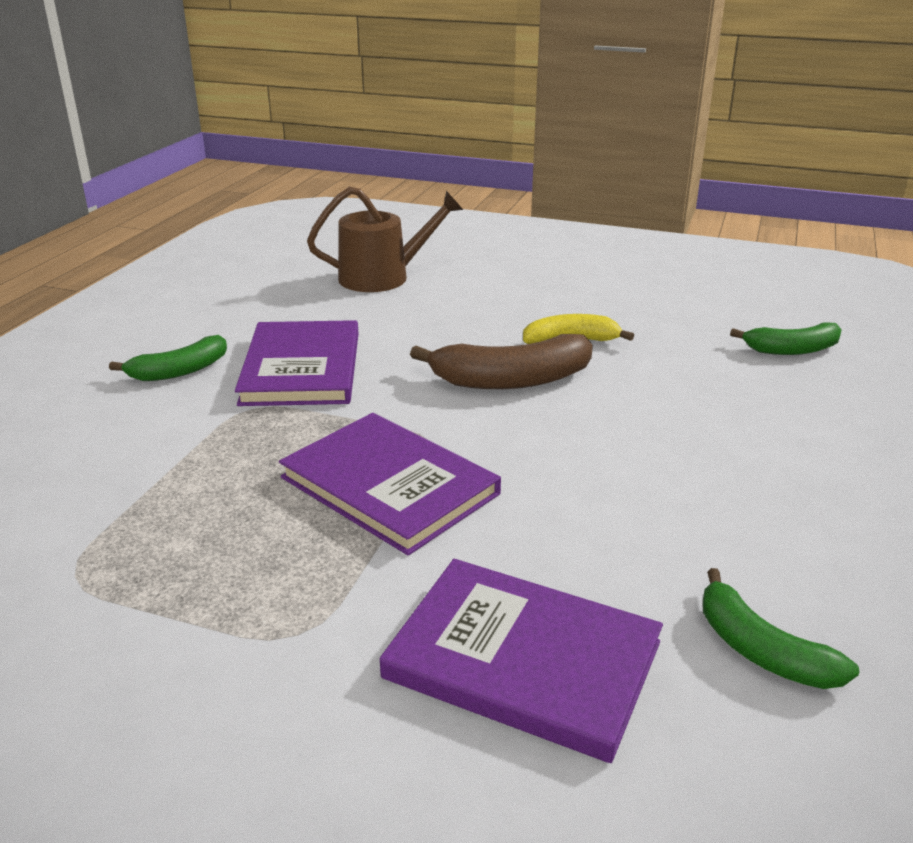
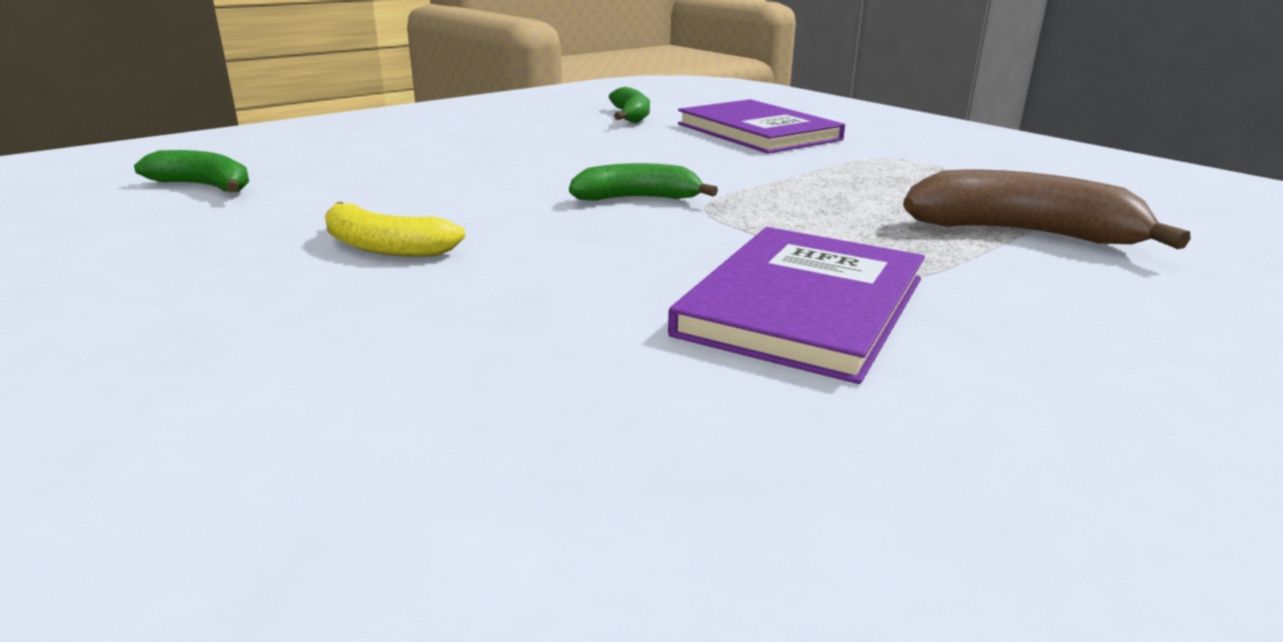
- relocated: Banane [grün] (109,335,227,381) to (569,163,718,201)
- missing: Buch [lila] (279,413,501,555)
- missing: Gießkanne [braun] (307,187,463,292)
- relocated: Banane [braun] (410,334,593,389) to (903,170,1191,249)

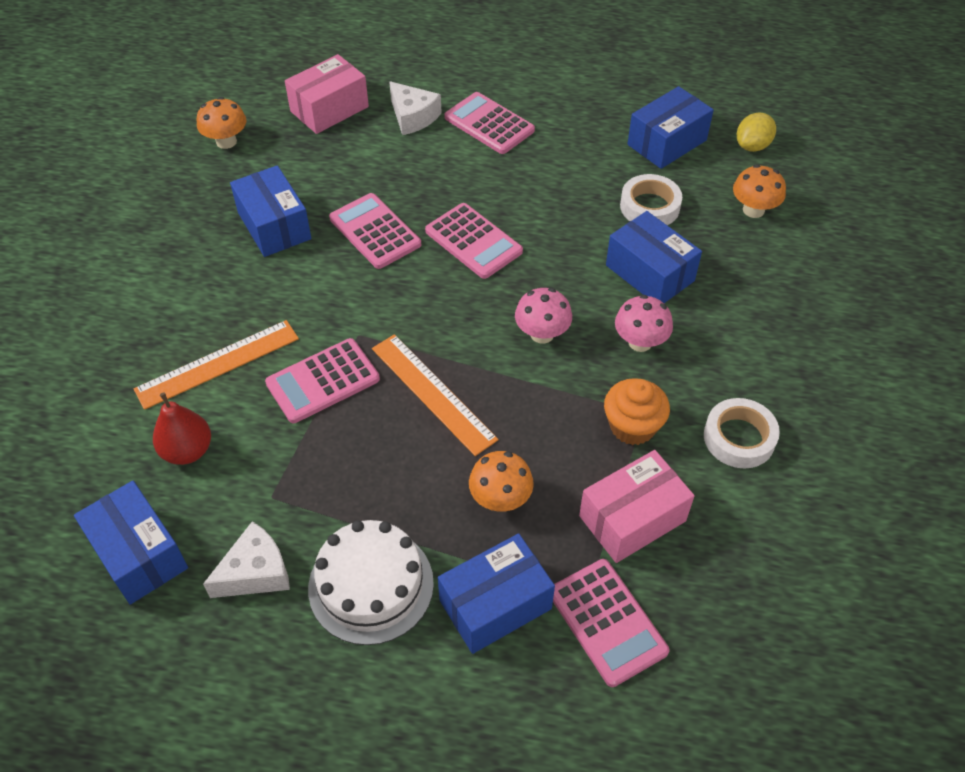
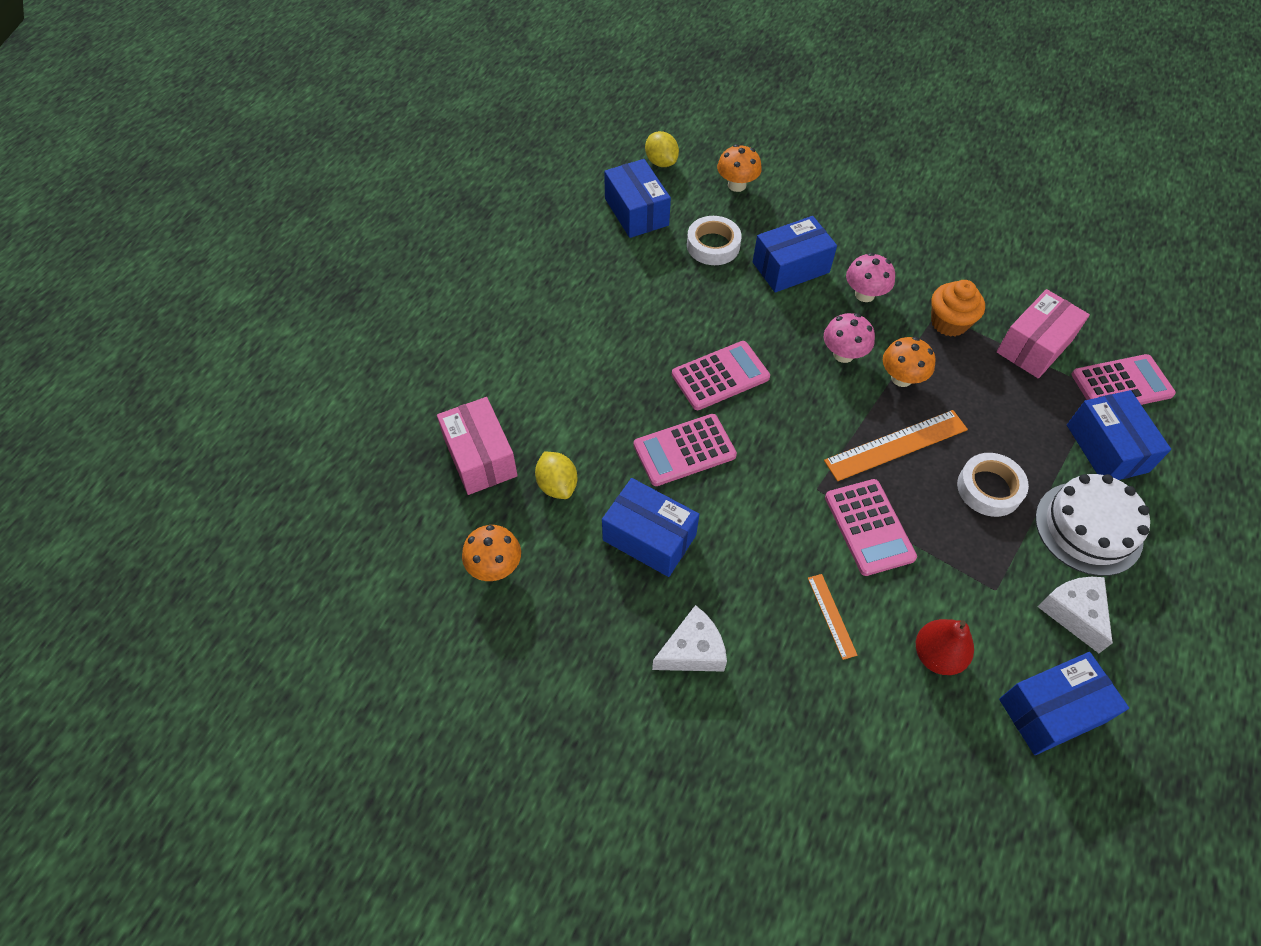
- size: Lineal [orange] (134,320,299,410) = (808,574,857,660) x0.53
- spun: Schachtel [blau] (230,165,311,257) = (602,478,699,577) 45 degrees clockwise
- relocated: Käse [weiß] (389,81,442,135) to (652,605,727,672)
- missing: Taschenrechner [rosa] (444,92,535,154)
- relocated: Pilz [orange] (469,451,534,512) to (883,337,936,387)
- spun: Schachtel [rosa] (579,450,695,563) = (997,289,1090,378) 60 degrees clockwise
- relocated: Klebeband [weiß] (704,398,780,468) to (957,453,1029,517)
- appeared: Zitrone [gelb] (535,452,577,499)

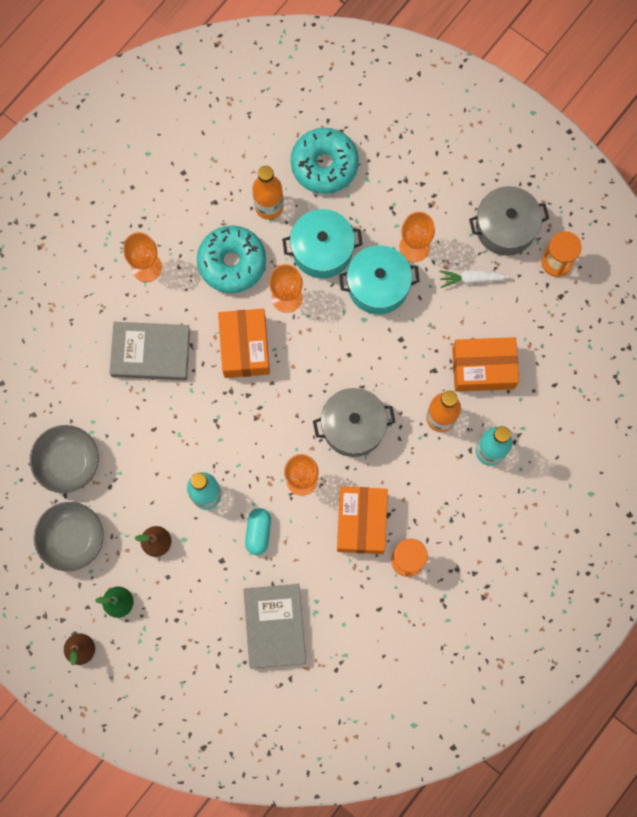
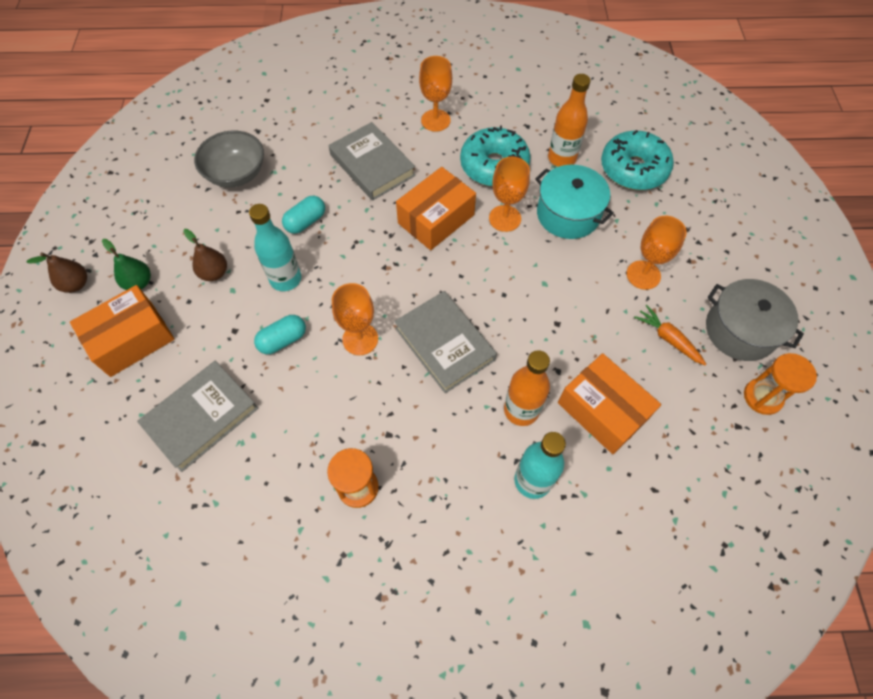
- missing: Schüssel [grau] (34,502,103,571)
- exchanged: Kochtopf [grau] (313,388,395,457) to Buch [grau] (394,291,497,393)
- relocated: Schachtel [orange] (337,486,388,554) to (70,285,174,377)
- missing: Kochtopf [türkis] (339,245,420,315)
- colour: Karotte [weiß] (439,270,510,288) to Karotte [orange] (634,305,706,365)
- appeared: Kapsel [türkis] (282,196,325,234)

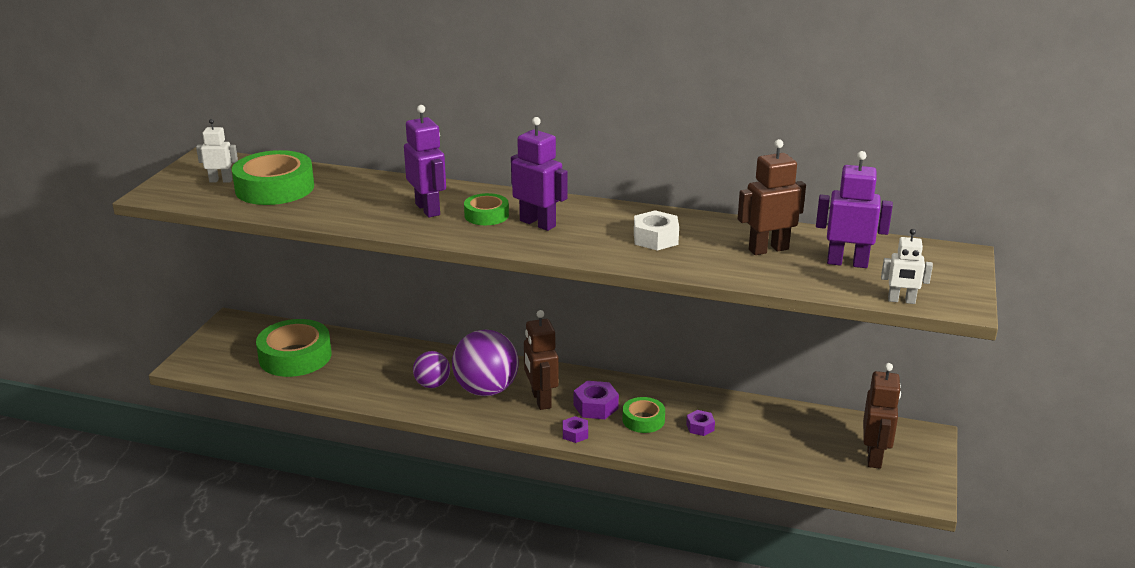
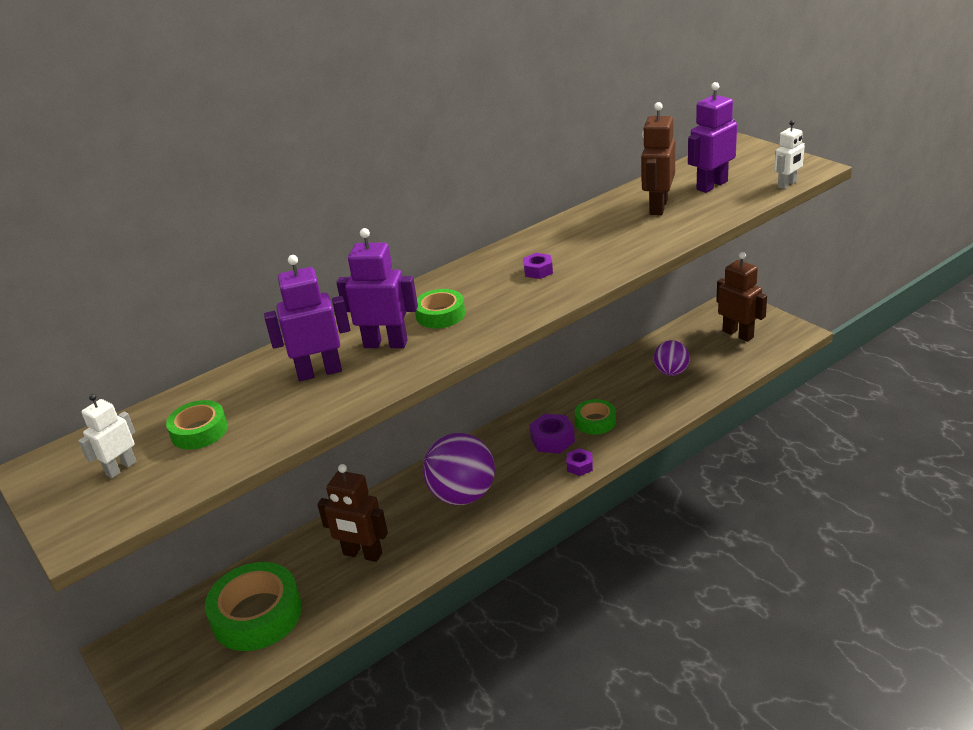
- size: Klebeband [grün] (232,150,314,205) = (166,400,228,450) x0.55
- relocated: Ball [lila] (413,351,450,388) to (654,340,690,376)
- relocated: Roboter [lila] (511,117,568,231) to (264,255,350,381)
- relocated: Roboter [braun] (524,310,559,410) to (317,464,388,562)
- missing: Sechskantmutter [weiß] (634,210,679,250)
- relocated: Sechskantmutter [lila] (686,410,715,436) to (523,253,553,279)

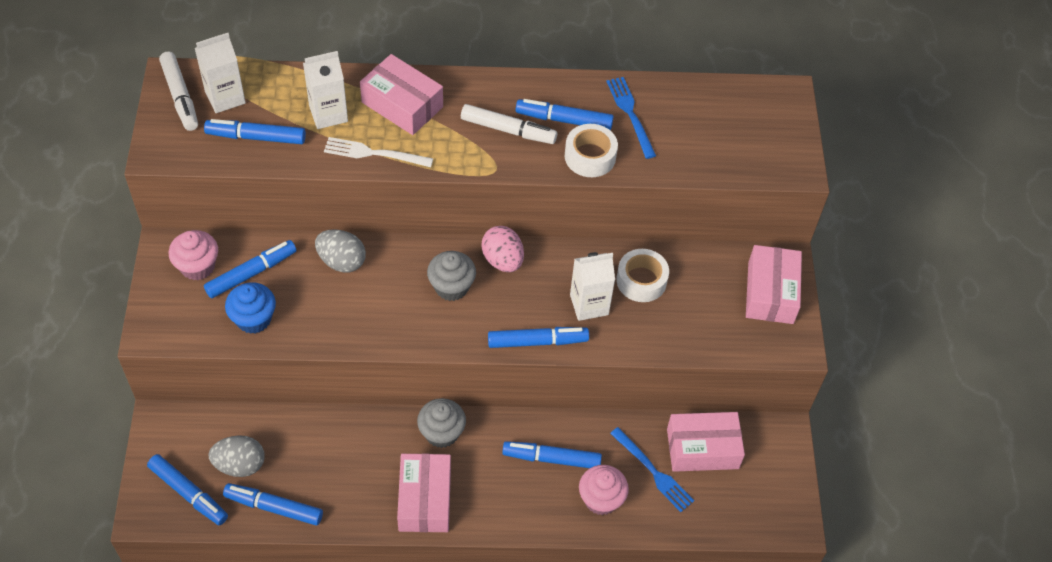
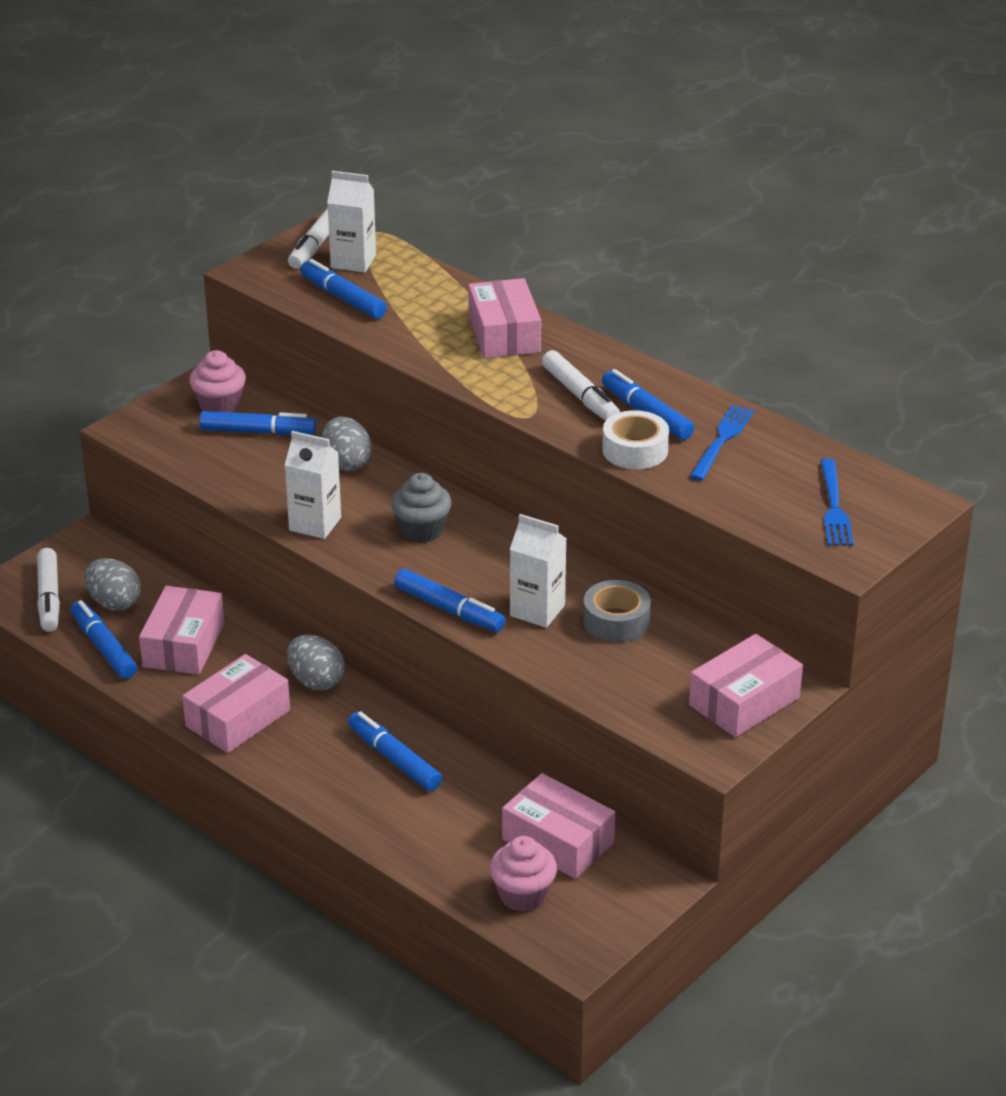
- colour: Filzstift [blau] (147,454,228,525) to Filzstift [weiß] (37,548,60,632)
- missing: Muffin [blau] (225,282,276,334)
- relocated: Getränkekarton [weiß] (303,51,348,129) to (285,431,341,539)
- missing: Gabel [weiß] (324,137,433,167)
- exchanged: Muffin [grau] (417,398,466,448) to Ei [grau] (287,635,345,691)
- missing: Ei [rosa] (482,226,524,272)
- relocated: Muffin [rosa] (579,465,629,515) to (490,836,557,912)
- relocated: Gabel [blau] (610,427,694,512) to (820,458,853,546)
- colour: Klebeband [weiß] (616,249,669,302) to Klebeband [grau] (583,580,651,642)
- appeared: Schachtel [rosa] (139,586,224,675)

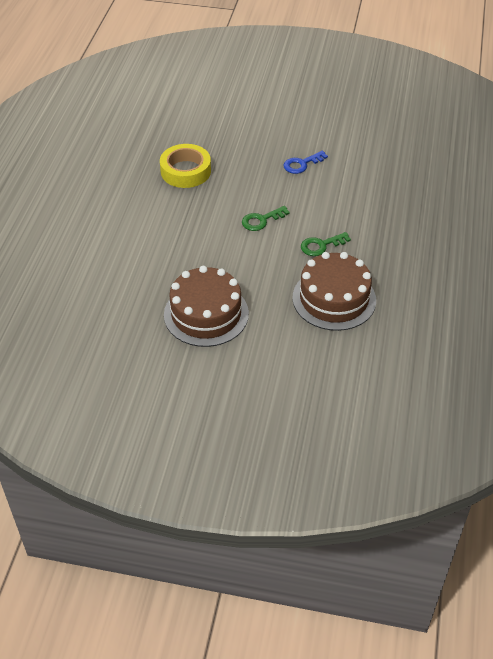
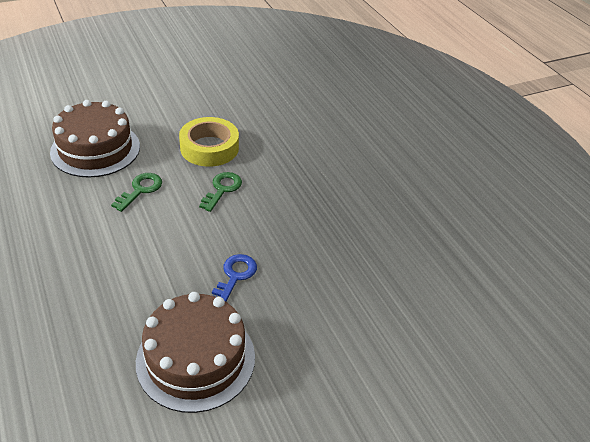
- relocated: Klebeband [gelb] (160,144,211,188) to (179,117,239,167)
- relocated: Kuchen [braun] (164,266,249,347) to (136,292,255,413)

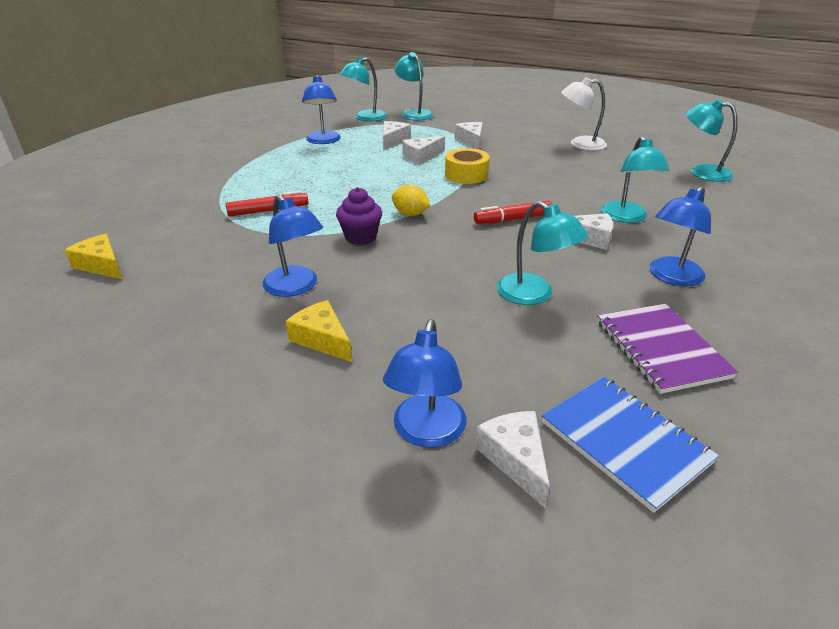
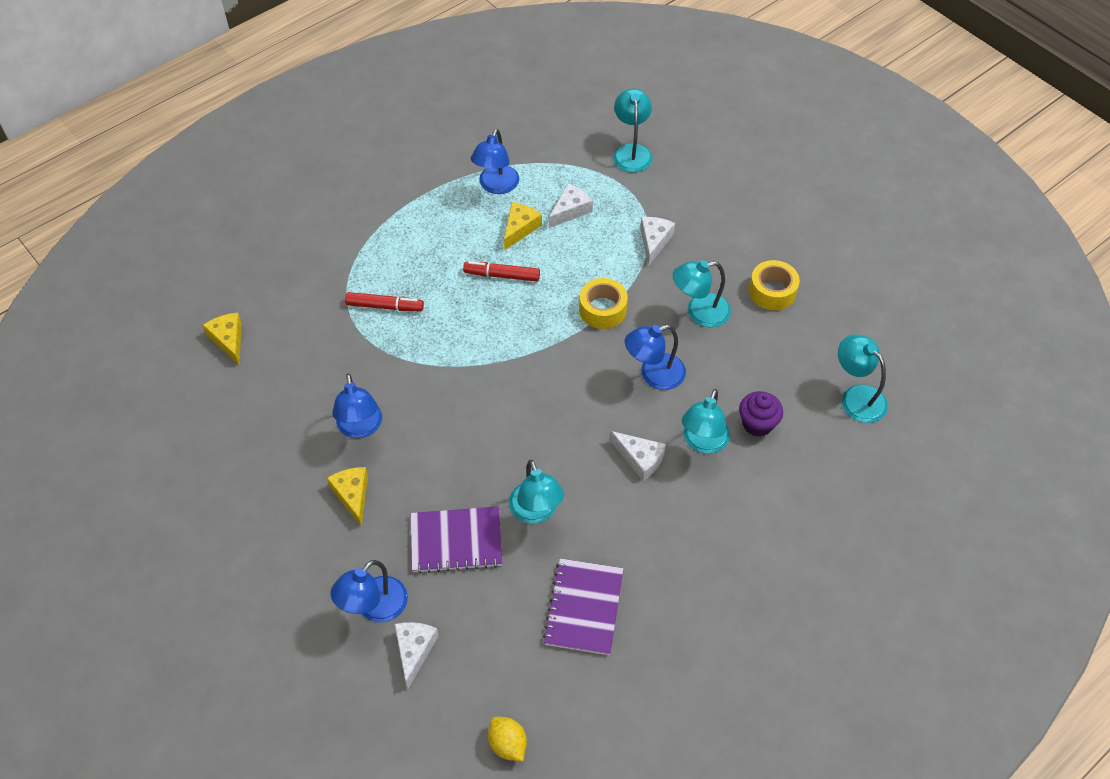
- relocated: Muffin [lila] (336,187,382,245) to (739,391,783,437)
- relocated: Lampe [türkis] (340,57,387,121) to (673,260,731,327)
- relocated: Zitrone [gelb] (392,185,431,216) to (488,717,527,761)
- missing: Käse [weiß] (402,136,445,164)
- relocated: Filzstift [rot] (474,200,552,224) to (463,261,540,282)
- missing: Notizbuch [blau] (542,377,719,513)
- exchanged: Lampe [weiß] (561,77,607,150) to Klebeband [gelb] (749,260,800,311)
- relocated: Lampe [blau] (650,186,711,286) to (625,325,686,390)
- appeared: Notizbuch [lila] (411,506,503,574)
- appeared: Käse [gelb] (504,202,542,250)

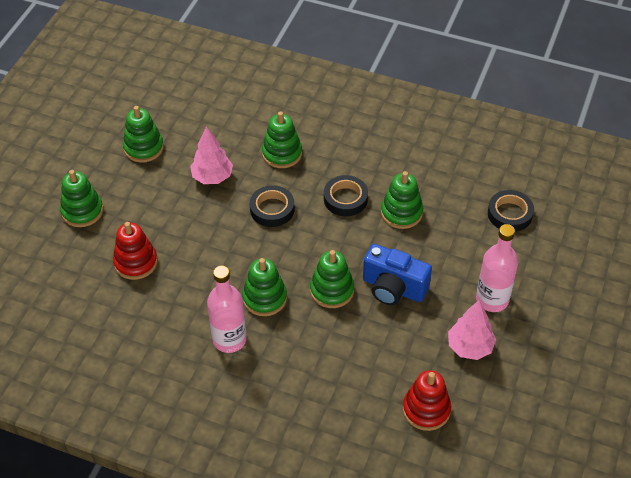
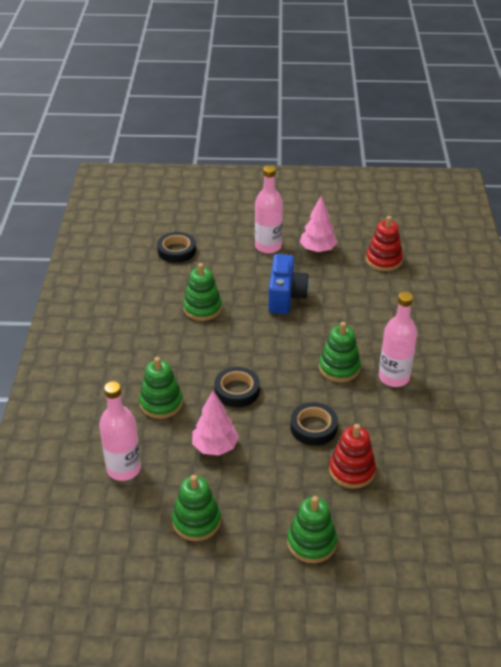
- missing: Stapelspielzeug [grün] (310,250,354,308)
- relocated: Klebeband [schwarz] (324,175,368,216) to (290,402,338,446)
- appeared: Flasche [rosa] (99,381,141,481)

